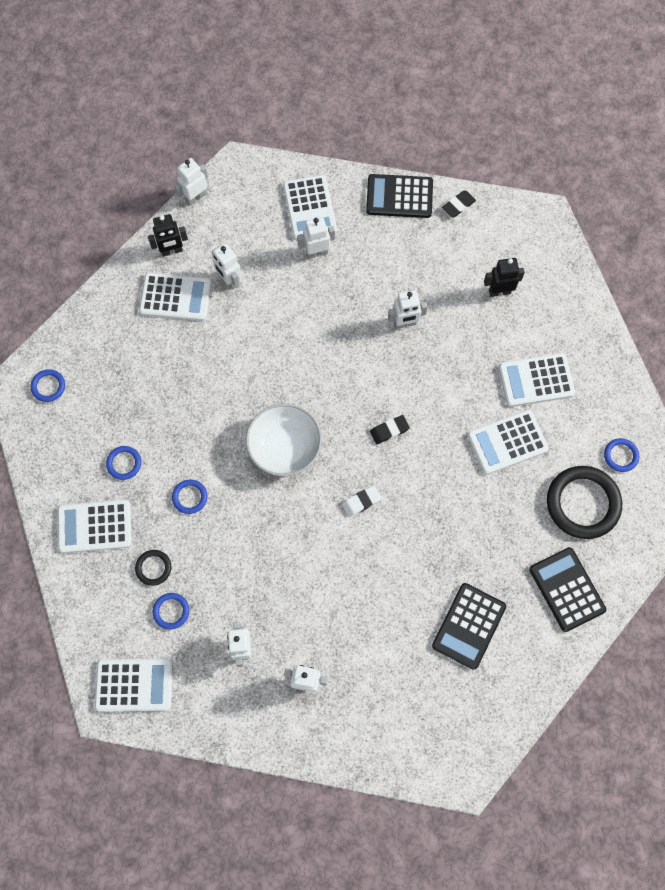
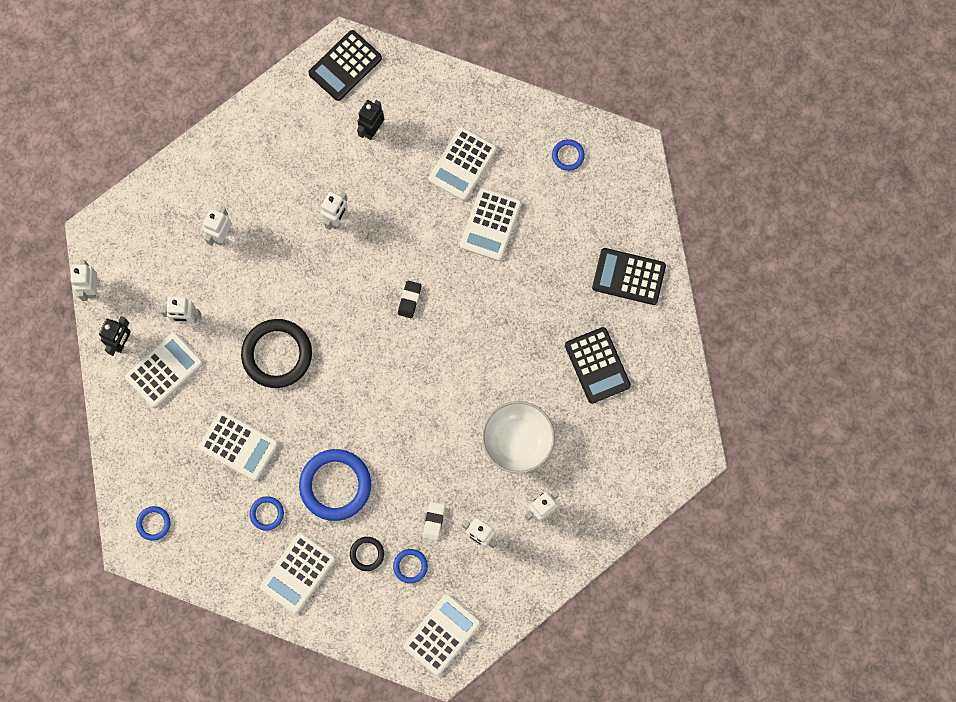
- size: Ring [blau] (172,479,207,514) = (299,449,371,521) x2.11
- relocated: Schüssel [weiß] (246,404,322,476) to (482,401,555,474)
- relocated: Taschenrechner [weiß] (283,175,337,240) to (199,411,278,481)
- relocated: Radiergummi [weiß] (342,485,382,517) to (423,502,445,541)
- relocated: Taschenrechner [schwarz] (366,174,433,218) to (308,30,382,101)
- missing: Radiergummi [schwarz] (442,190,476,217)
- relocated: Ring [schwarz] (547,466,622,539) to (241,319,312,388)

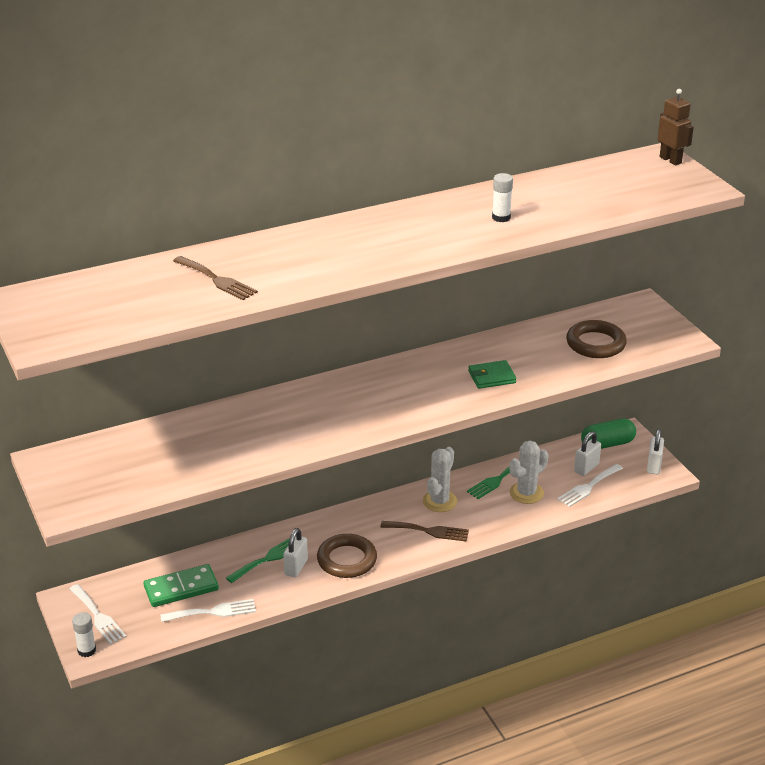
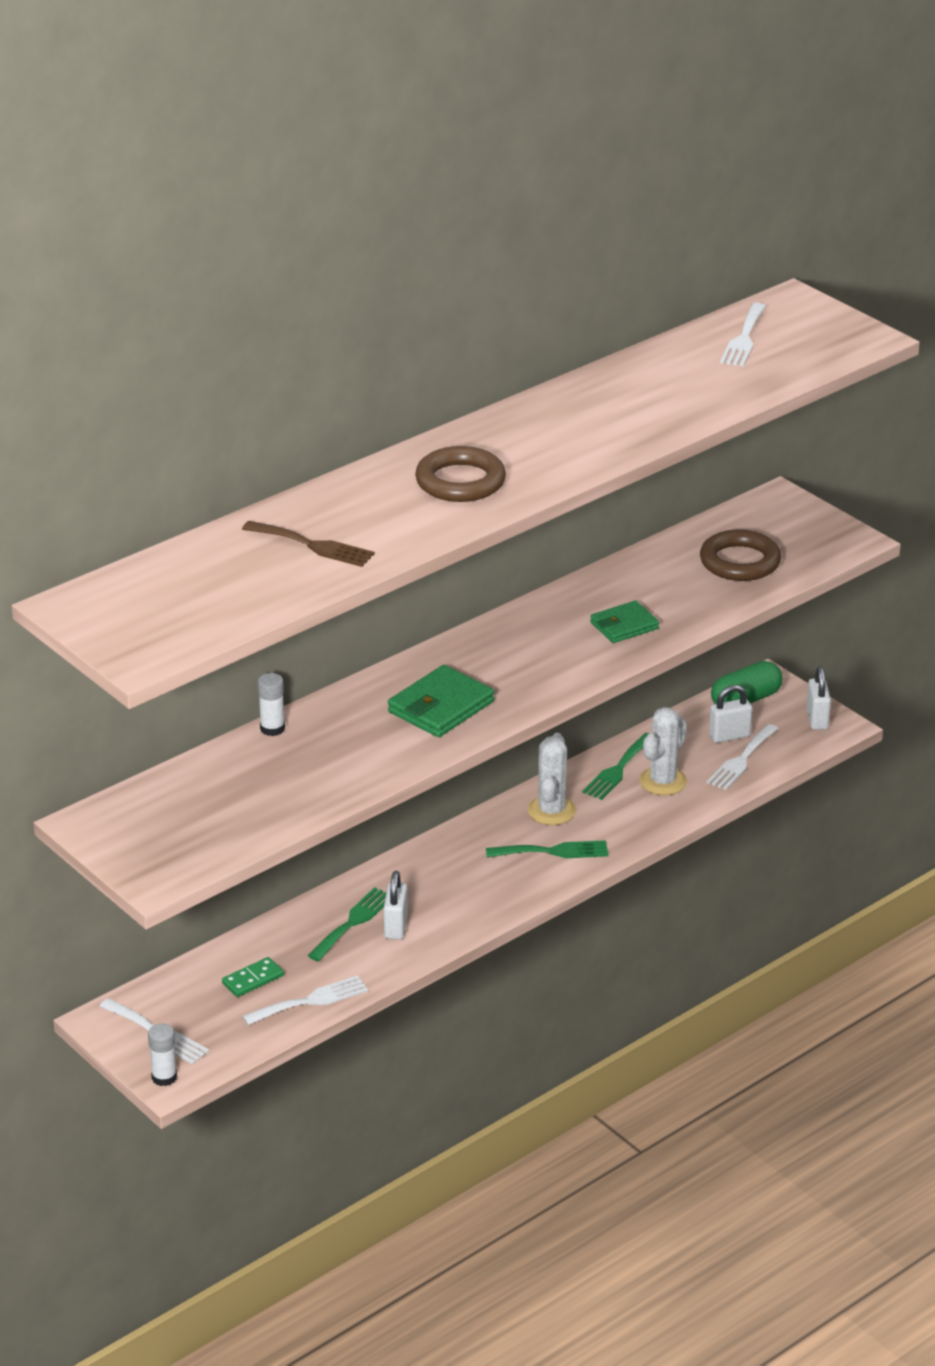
- size: Dominostein [grün] (144,564,219,607) = (222,957,284,997) x0.60
- relocated: Ring [braun] (317,534,377,578) to (415,446,506,502)
- colour: Gabel [braun] (380,521,469,542) to Gabel [grün] (486,840,608,858)
- relocated: Klebestift [weiß] (492,173,513,222) to (258,673,285,736)
- spun: Vorhängeschloss [weiß] (574,431,601,476) = (709,685,752,743) 45 degrees clockwise
- missing: Roboter [braun] (658,89,694,165)
- appeared: Geldbörse [grün] (388,665,494,737)
- appeared: Gabel [weiß] (720,303,766,367)

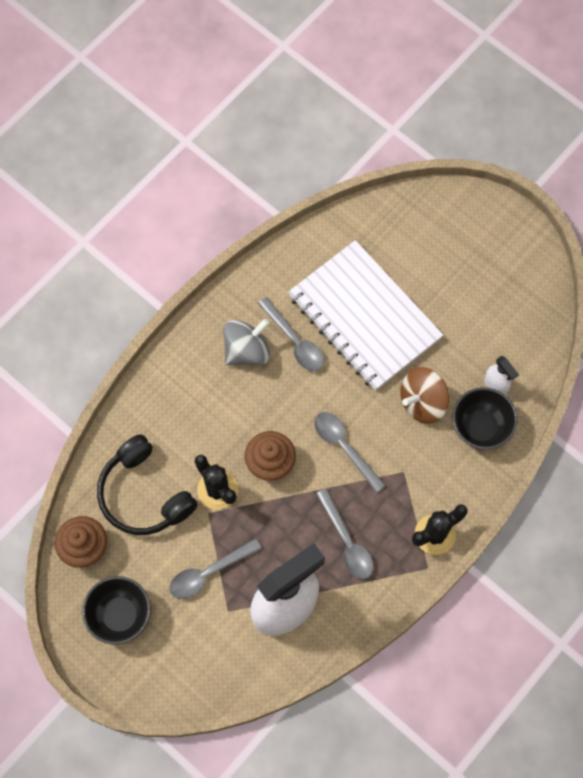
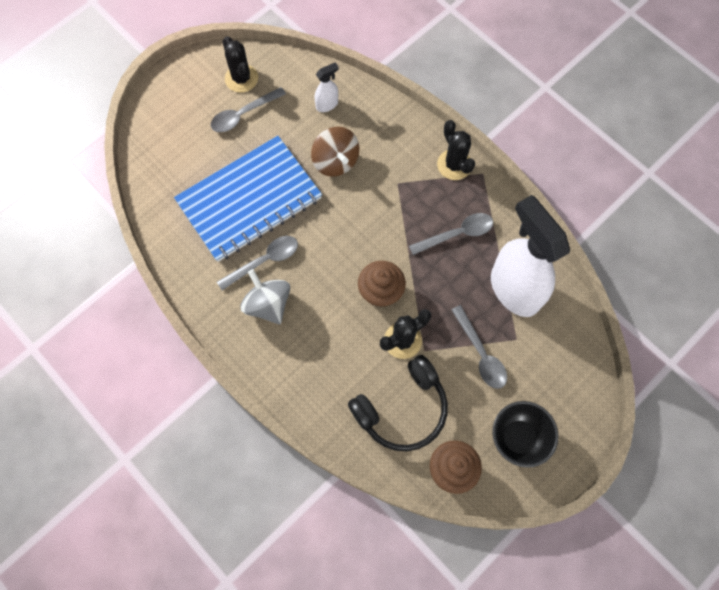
- colour: Notizbuch [weiß] (288,240,443,391) to Notizbuch [blau] (174,136,322,262)
- relocated: Löffel [grau] (314,412,385,493) to (211,87,286,132)
- missing: Schüssel [schwarz] (452,387,518,450)
- appeared: Kaktus [schwarz] (222,36,258,93)

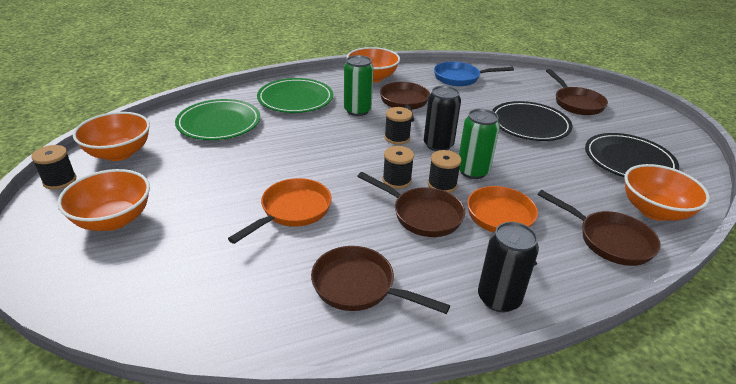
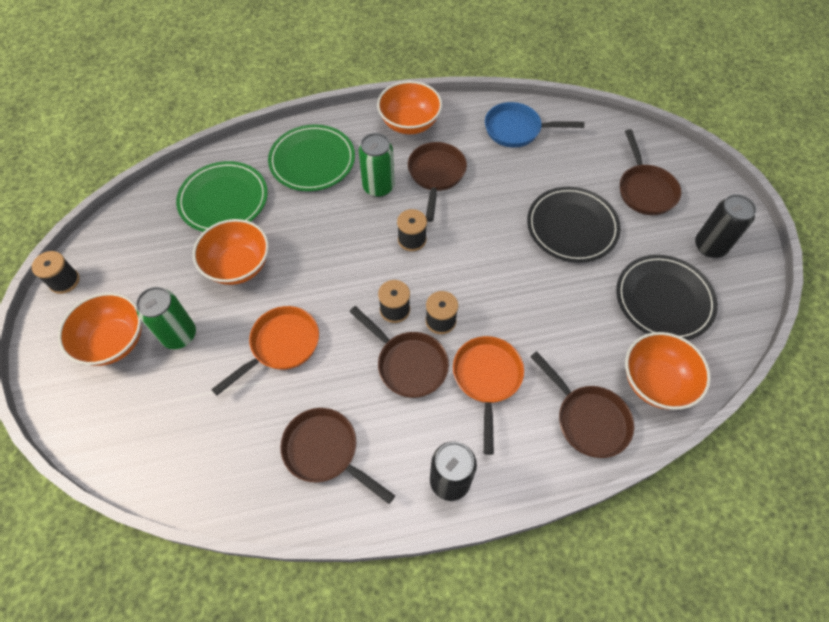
- relocated: Schüssel [orange] (73,112,150,161) to (193,219,269,285)
- relocated: Dose [schwarz] (424,86,461,151) to (695,194,756,258)
- relocated: Dose [grün] (459,109,500,179) to (136,287,196,349)

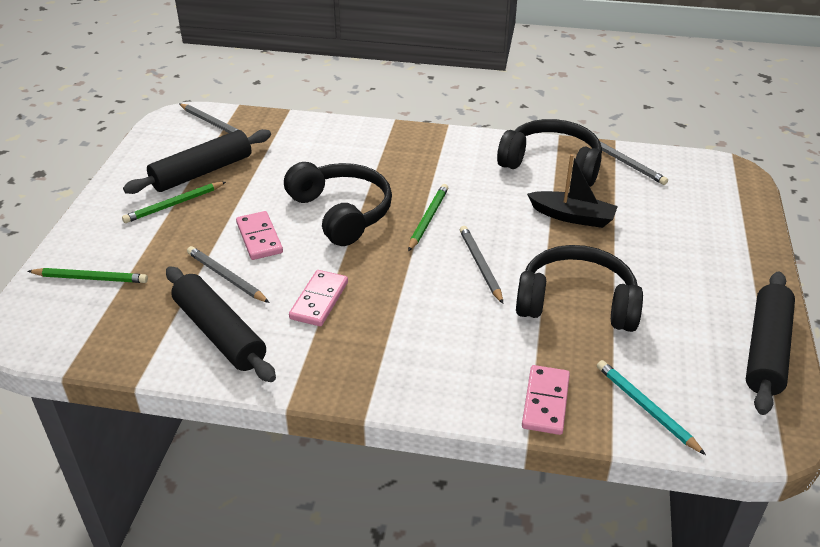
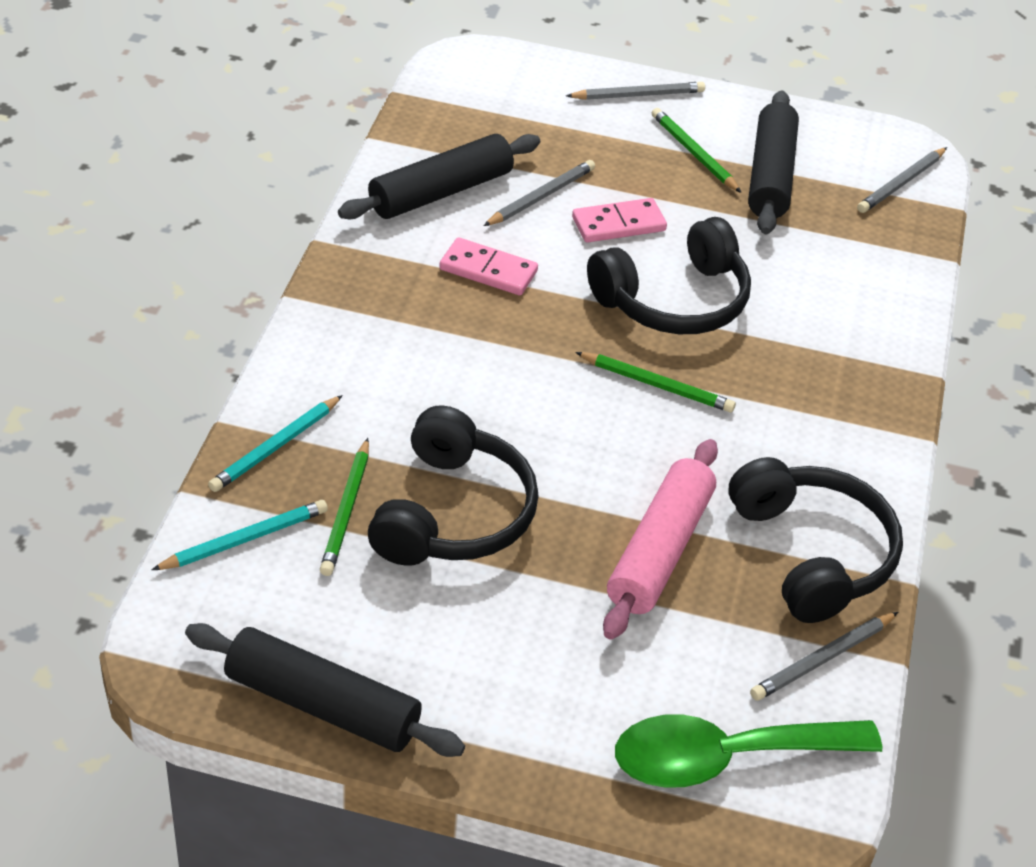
- relocated: Bleistift [grün] (28,268,148,283) to (320,438,369,576)
- spun: Nudelholz [schwarz] (123,129,271,194) = (748,90,799,234) 45 degrees clockwise
- relocated: Bleistift [grau] (460,226,503,304) to (566,82,705,100)
- spun: Kopfhörer [schwarz] (497,119,602,187) = (729,457,903,623) 45 degrees counterclockwise
- exchanged: Dominostein [rosa] (522,365,570,435) to Bleistift [türkis] (208,395,343,492)
- exchanged: Boot [schwarz] (527,154,618,228) to Nudelholz [rosa] (603,439,718,640)
- appeared: Löffel [grün] (615,714,883,788)

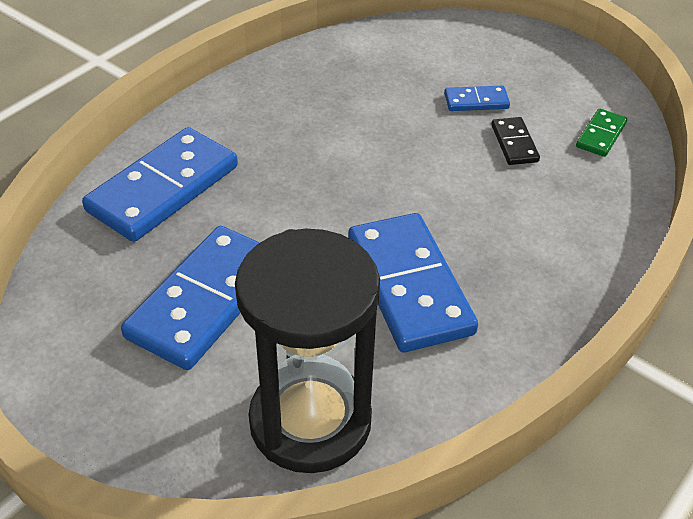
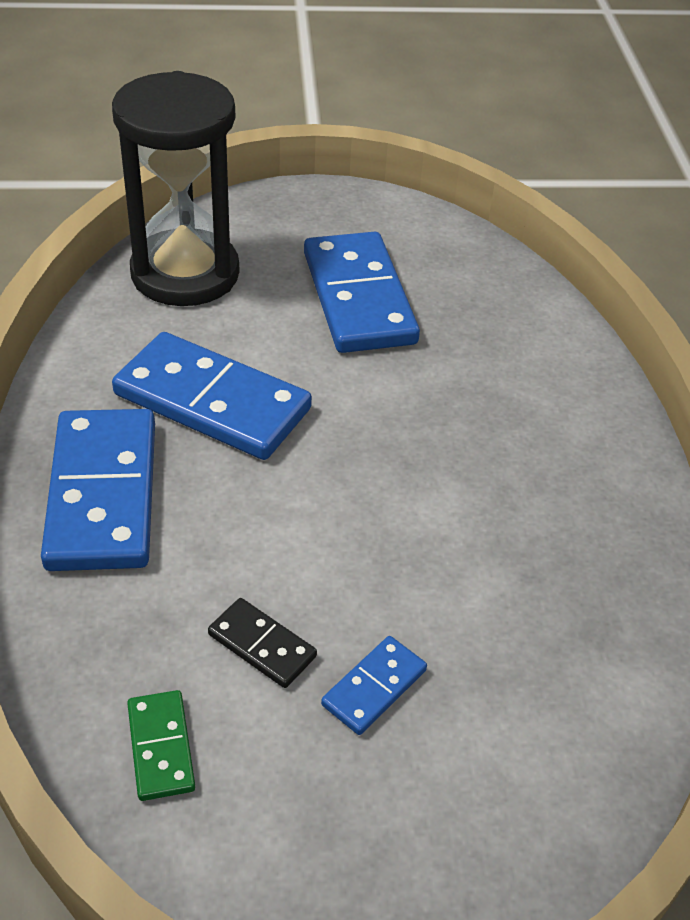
- relocated: Dominostein [blau] (82,127,238,242) to (41,409,155,571)

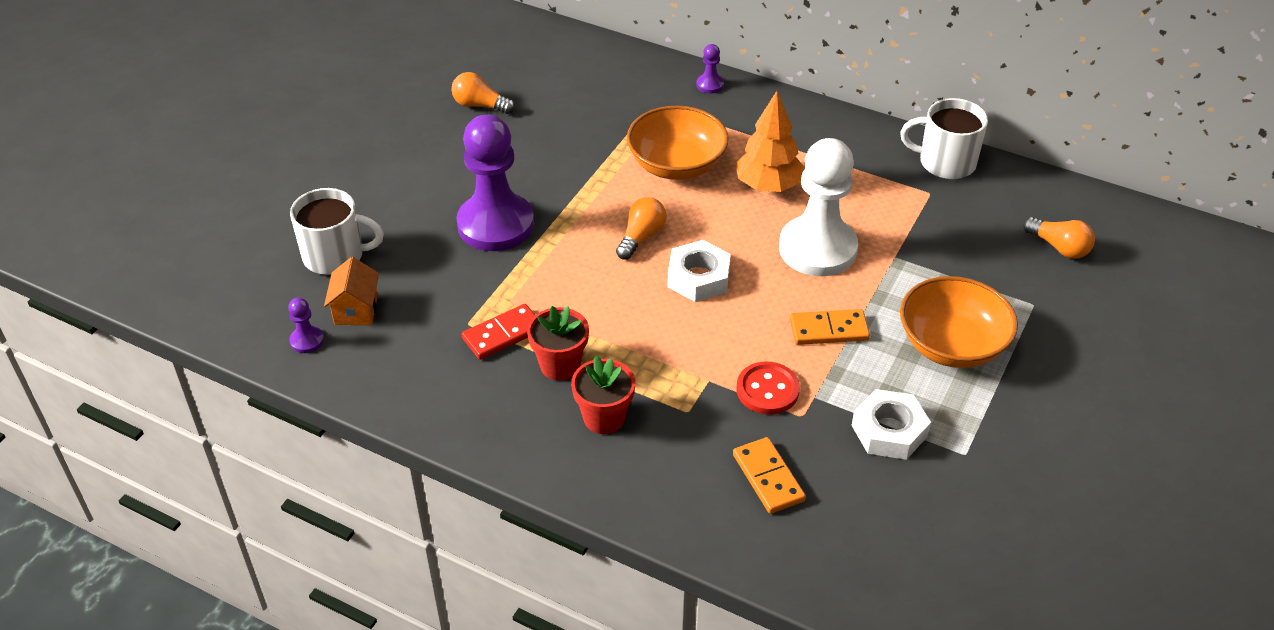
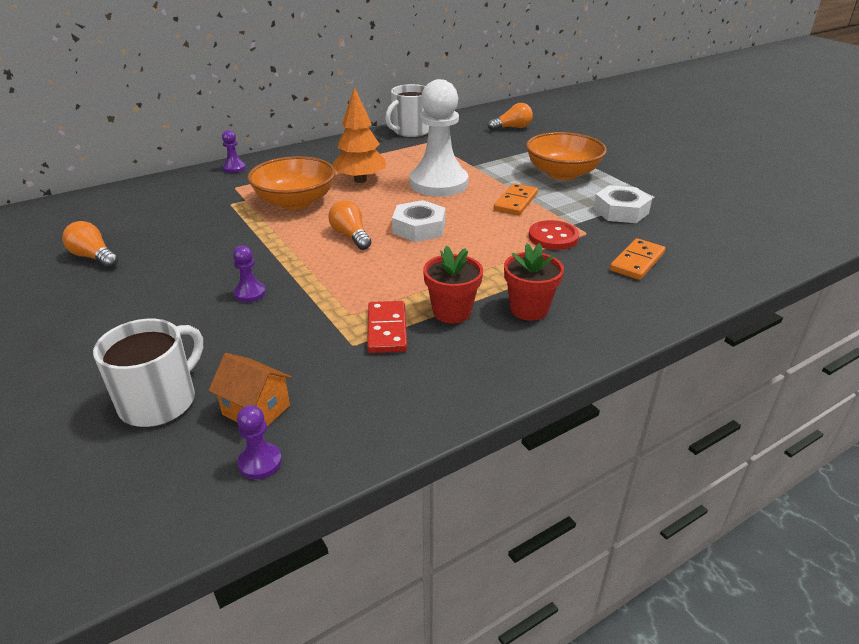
- spun: Glühbirne [orange] (452,72,515,114) = (62,221,118,268) 75 degrees clockwise
- size: Bauer [lila] (457,115,534,251) = (233,246,266,302) x0.40
- spun: Dominostein [orange] (733,437,806,514) = (610,238,665,280) 60 degrees counterclockwise

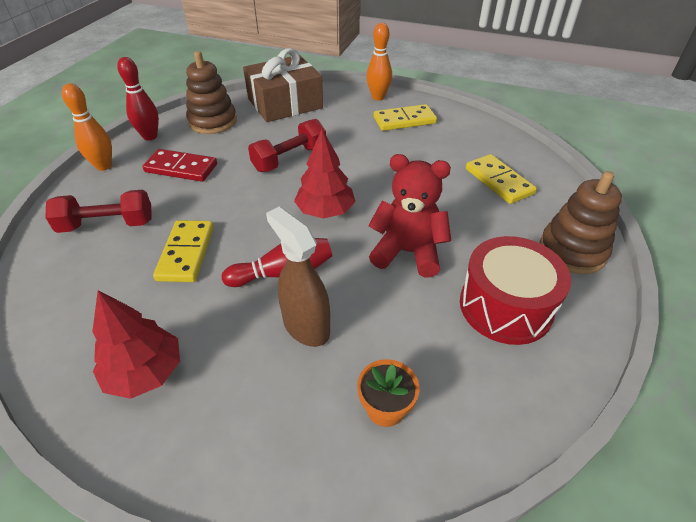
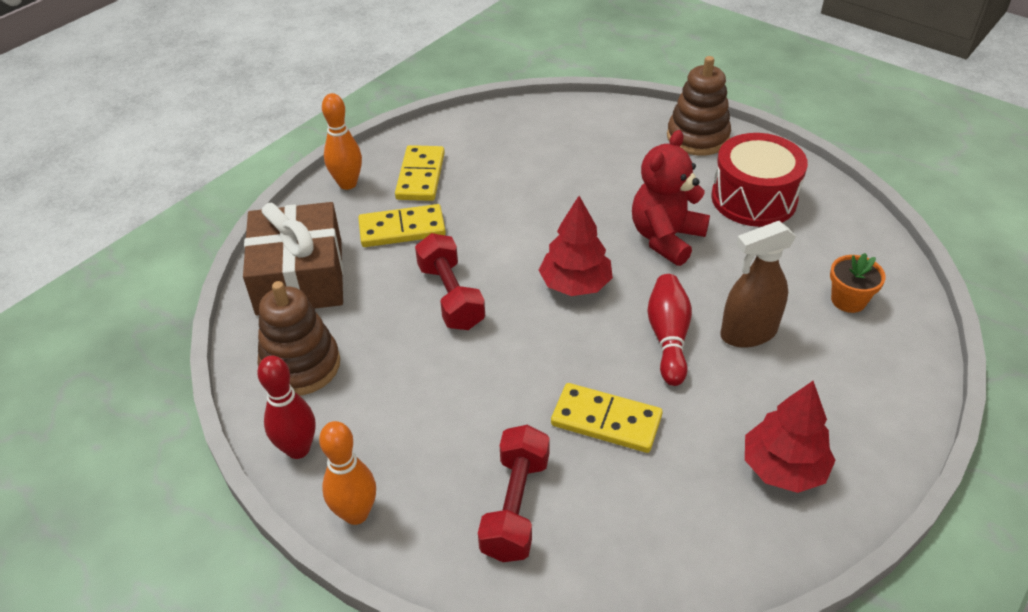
- missing: Dominostein [rot] (142,149,217,182)
- relocated: Dominostein [gelb] (466,154,537,204) to (358,204,446,247)

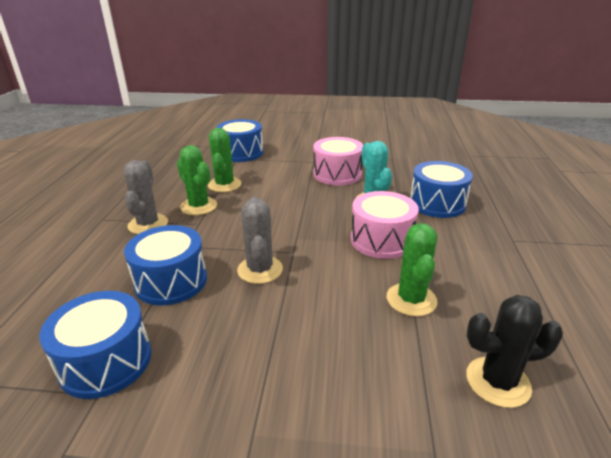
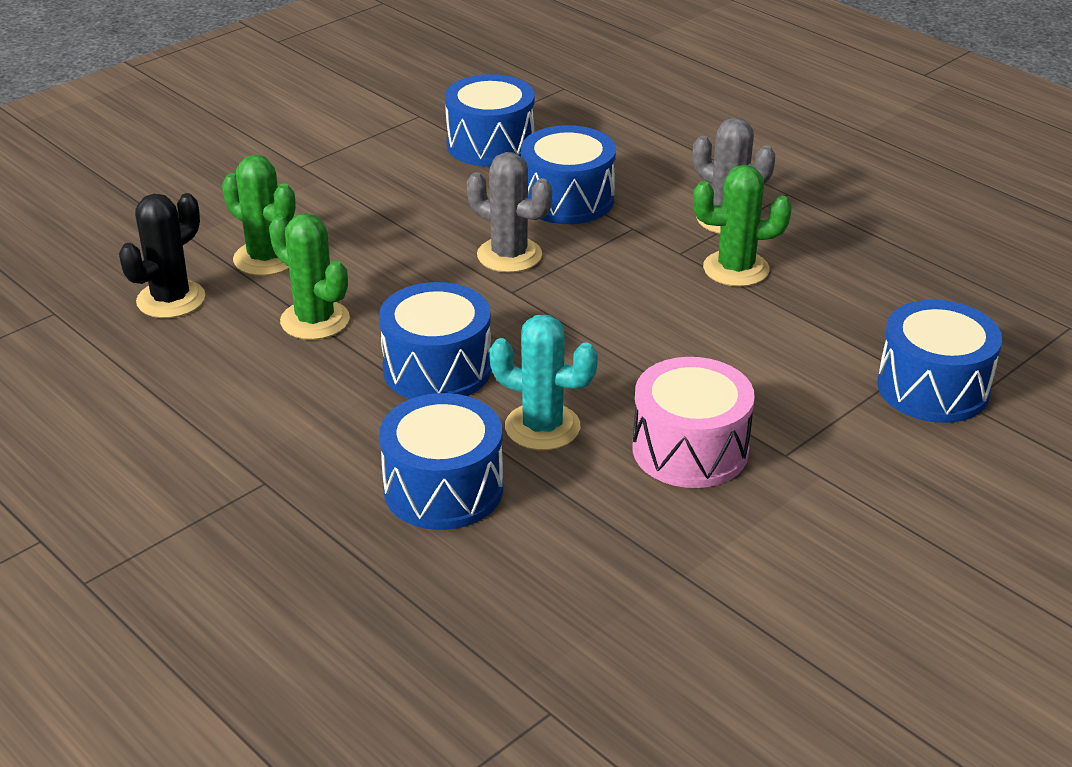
- relocated: Kaktus [grün] (208,128,241,192) to (222,155,296,276)
- colour: Trommel [rosa] (351,191,419,259) to Trommel [blau] (379,282,491,399)

